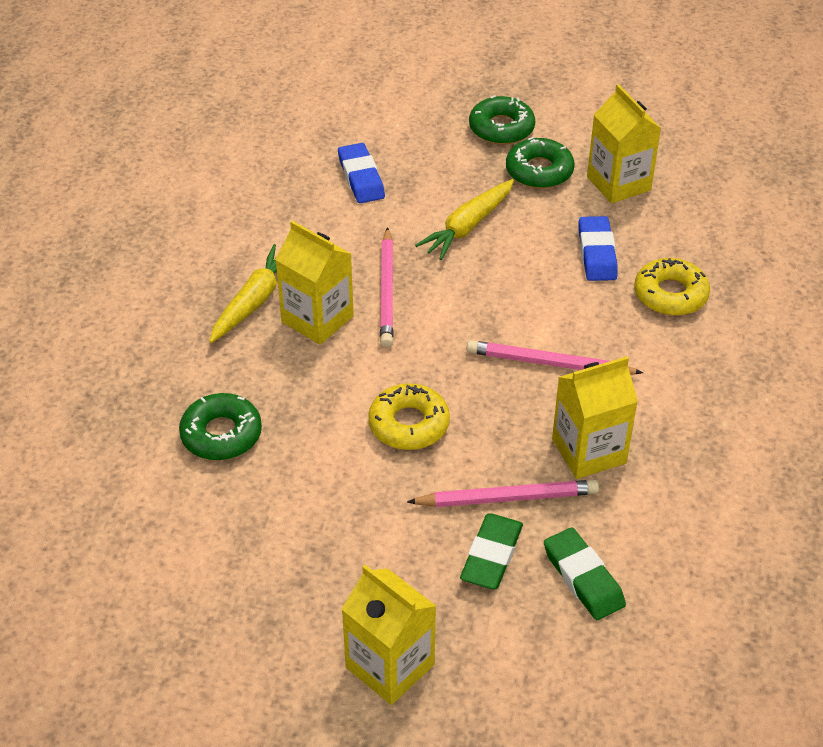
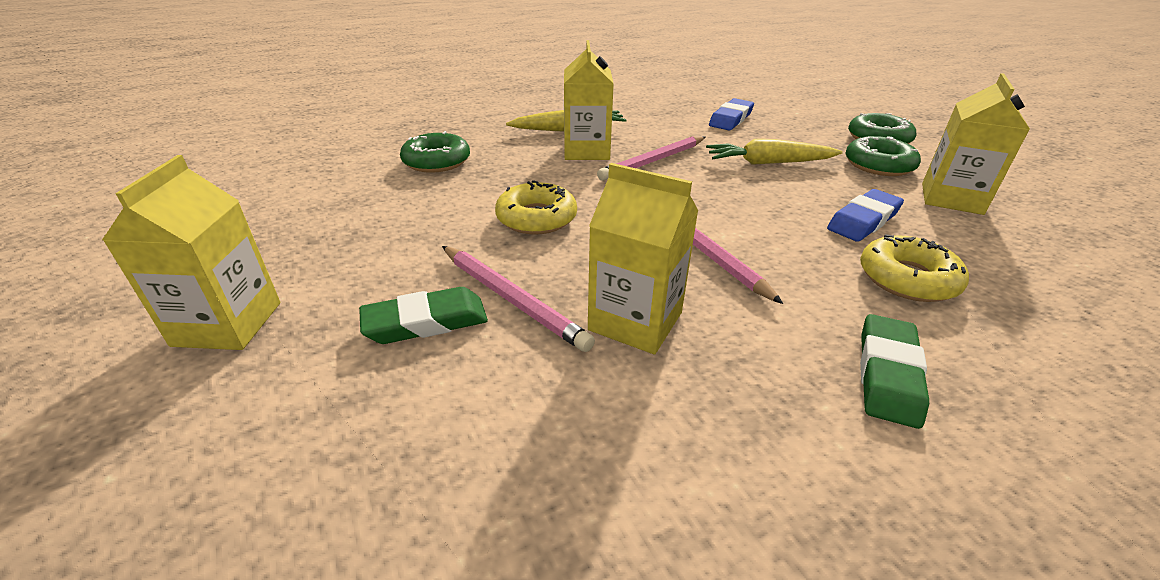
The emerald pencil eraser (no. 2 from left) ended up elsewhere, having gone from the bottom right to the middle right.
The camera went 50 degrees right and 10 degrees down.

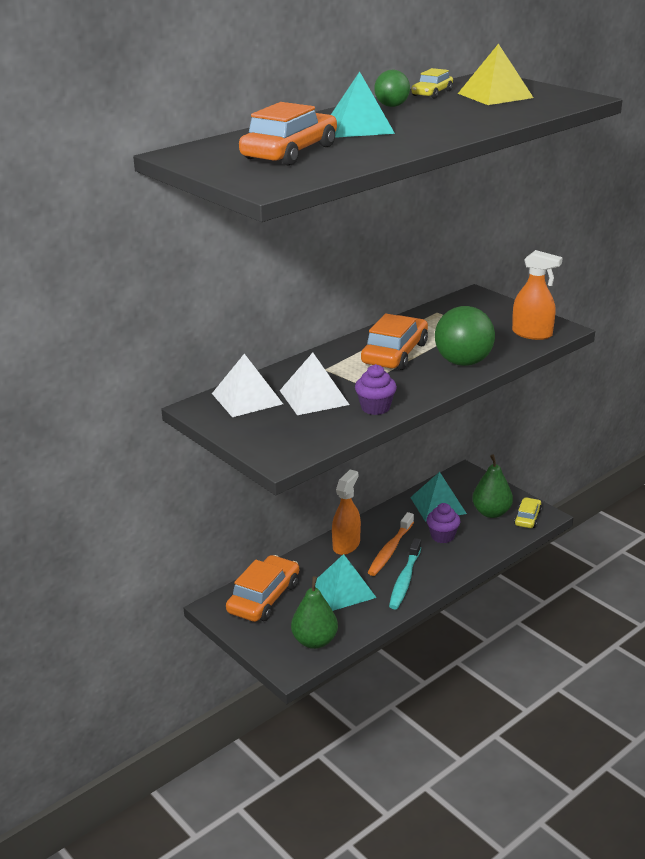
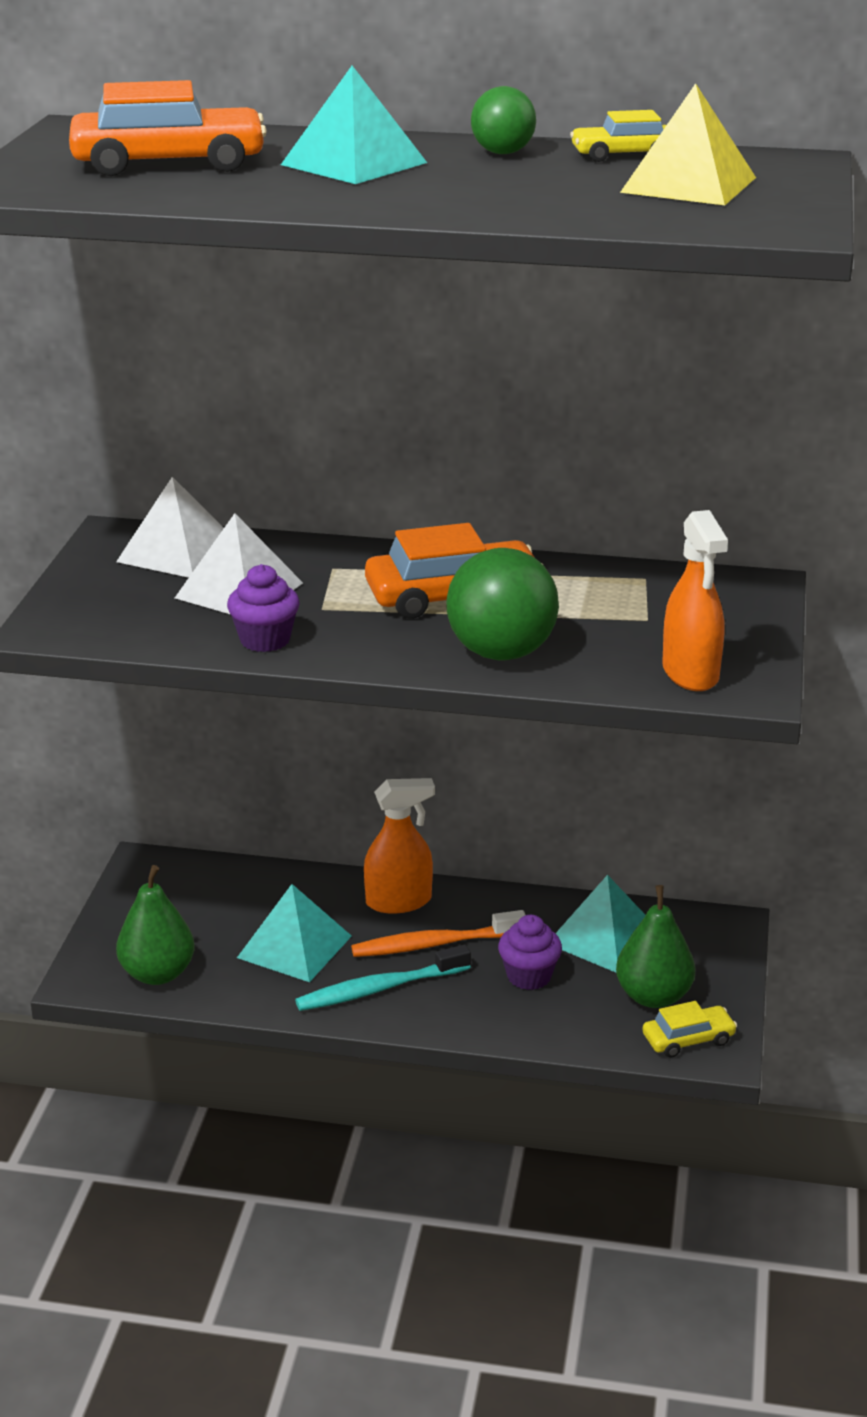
The second view lost the orange car (no. 1 from left) at the bottom centre.
The camera went 50 degrees right and 0 degrees up.

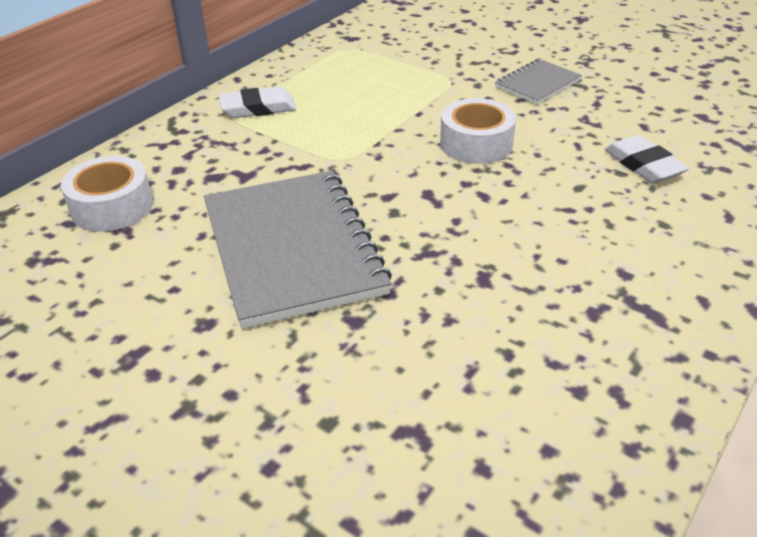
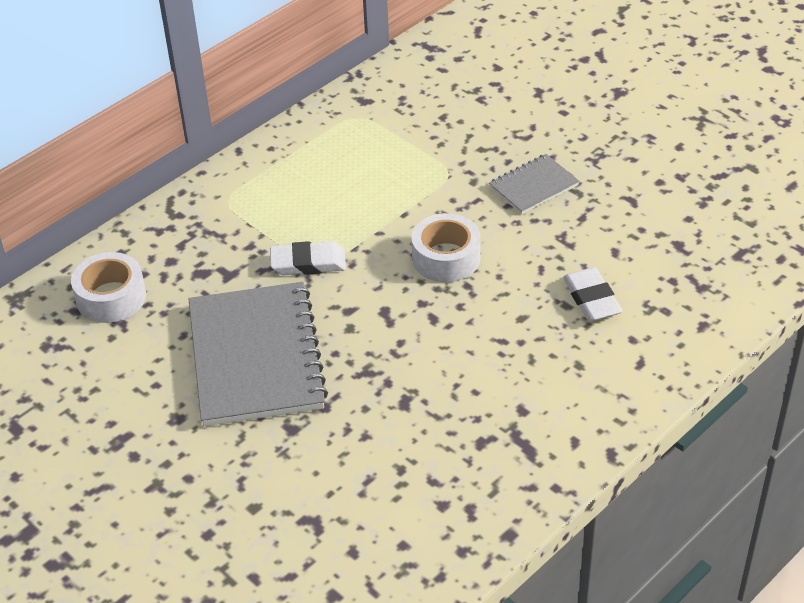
The pure white pencil eraser (no. 1 from left) ended up elsewhere, having gone from the top centre to the centre.
The camera went 10 degrees right and 5 degrees up.

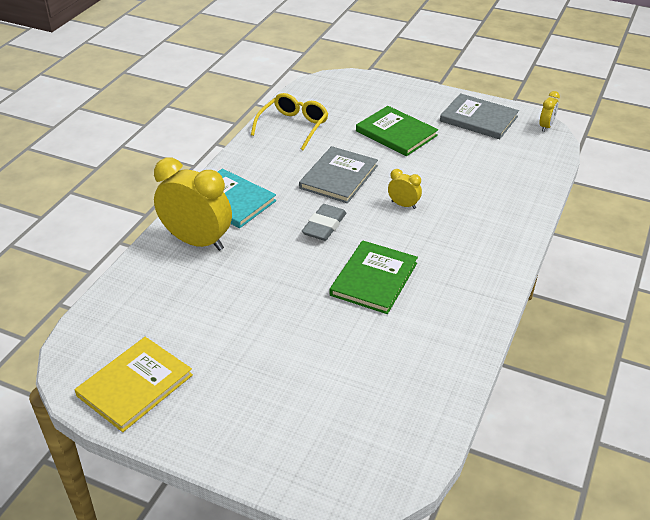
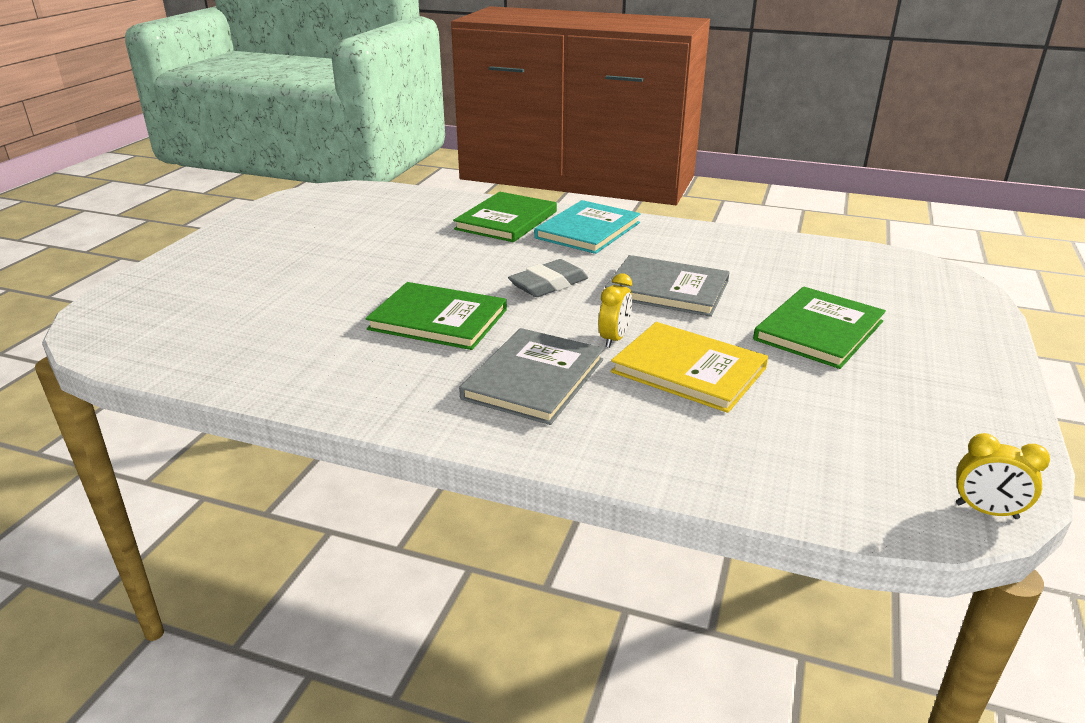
The golden hardback ended up elsewhere, having gone from the bottom left to the centre.
Where the golden clock (no. 1 from left) stood at the middle left, the emerald hardback (no. 2 from left) came to stand at the top centre.
The second view lost the golden glasses at the top centre.
The ash-grey pencil eraser at the centre ended up facing another way, 60 degrees counterclockwise from before.
The ash-grey hardback (no. 2 from left in the first image) ended up elsewhere, having gone from the top right to the centre.
The camera went 85 degrees right and 10 degrees down.

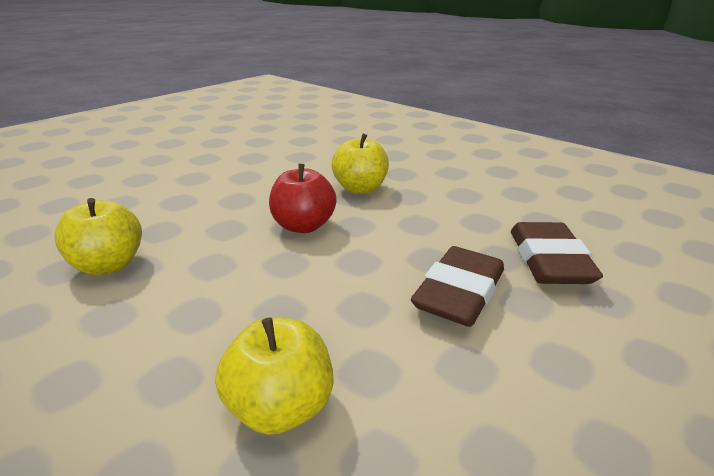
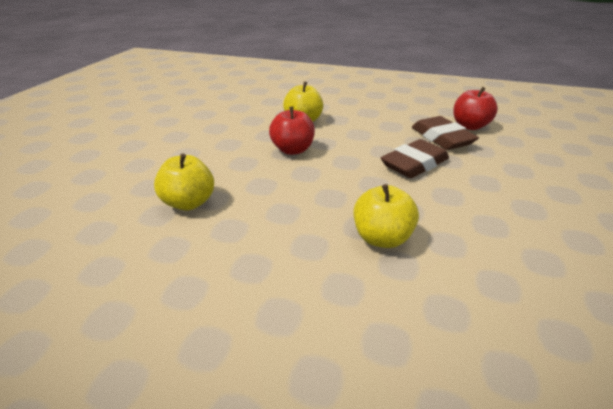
The dark brown pencil eraser (no. 1 from left) at the centre ended up facing another way, 45 degrees clockwise from before.
The second view gained the crimson apple (no. 2 from left) at the top right.
The camera went 25 degrees left and 5 degrees up.

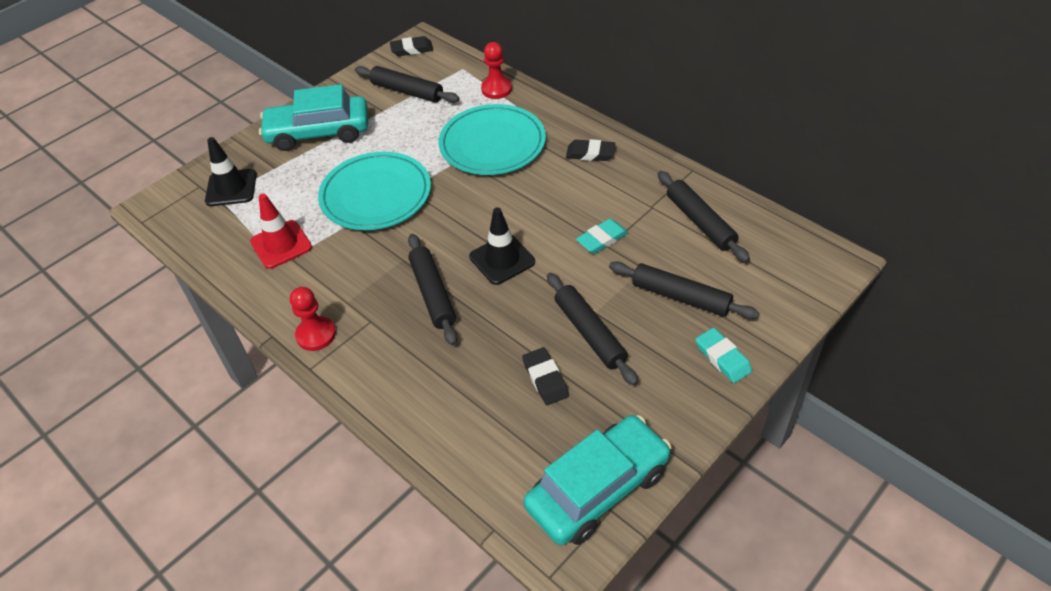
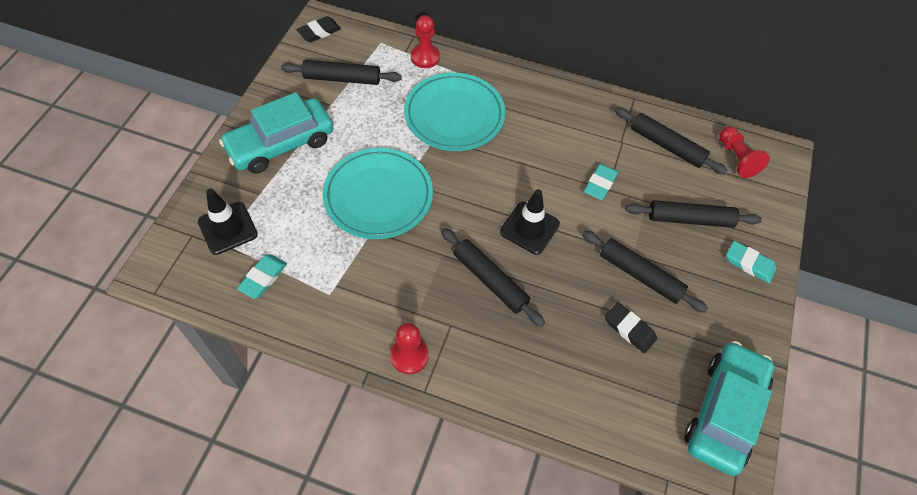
The second view lost the crimson safety cone at the middle left.
The second view lost the jet-black pencil eraser (no. 3 from left) at the top centre.
The second view gained the turquoise pencil eraser (no. 1 from left) at the middle left.
The second view gained the crimson chess pawn (no. 3 from left) at the top right.
The camera went 30 degrees left and 10 degrees up.

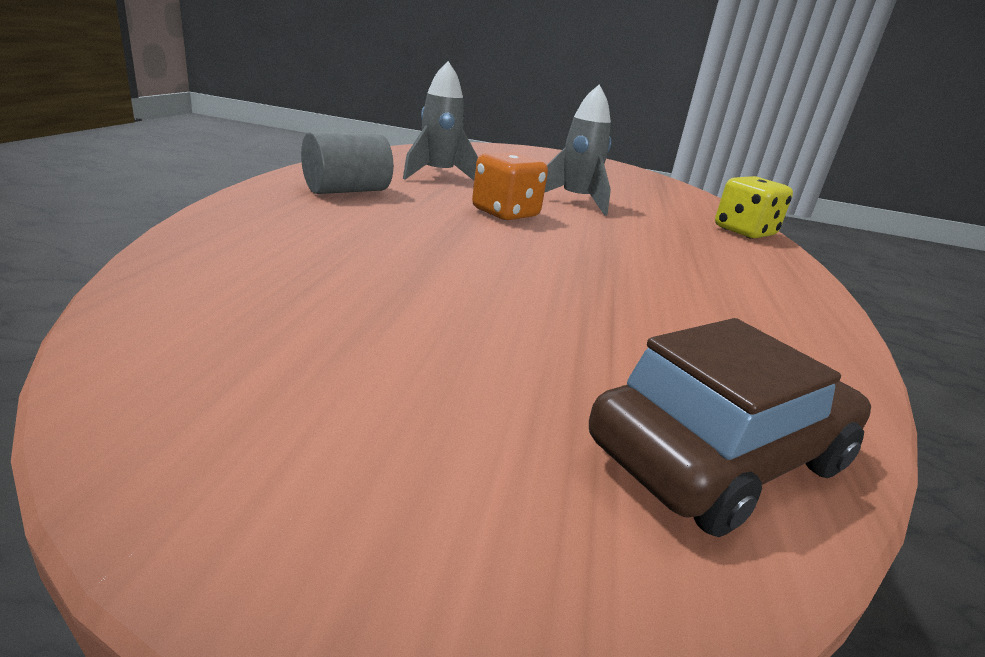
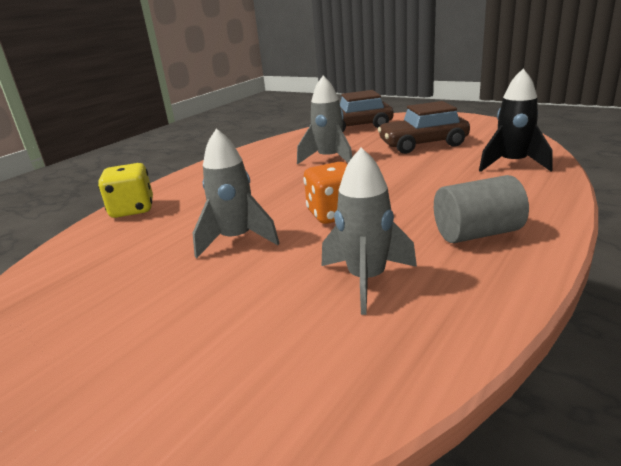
The second view gained the ash-grey rocket (no. 2 from left) at the top centre.
The second view gained the dark brown car (no. 2 from left) at the top right.
The second view gained the jet-black rocket at the top right.
The camera went 150 degrees left and 0 degrees up.

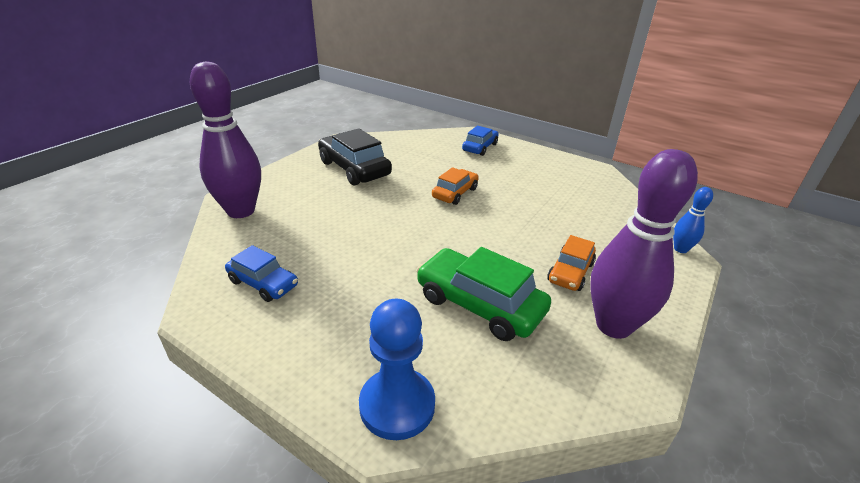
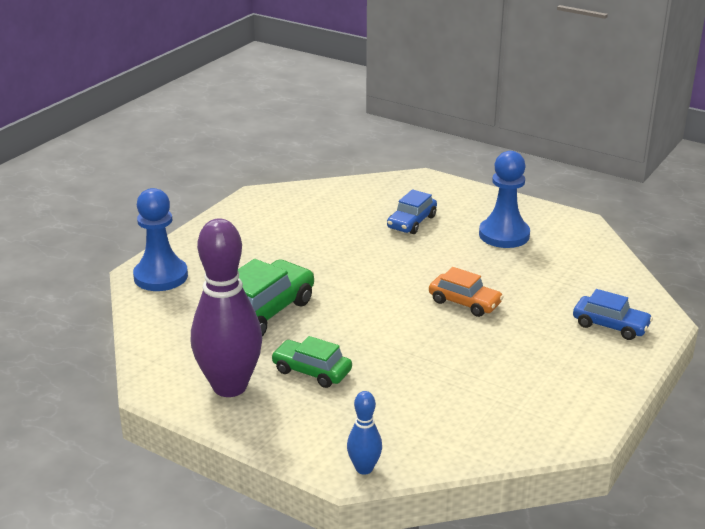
The second view lost the violet tenpin (no. 1 from left) at the top left.
The blue car (no. 1 from left) ended up elsewhere, having gone from the middle left to the centre.
Where the jet-black car stood at the top centre, the blue chess pawn (no. 2 from left) came to stand at the middle right.
What was the orange car (no. 2 from left) at the centre turned into the emerald car (no. 2 from left) at the bottom centre.
The camera went 90 degrees right and 5 degrees down.

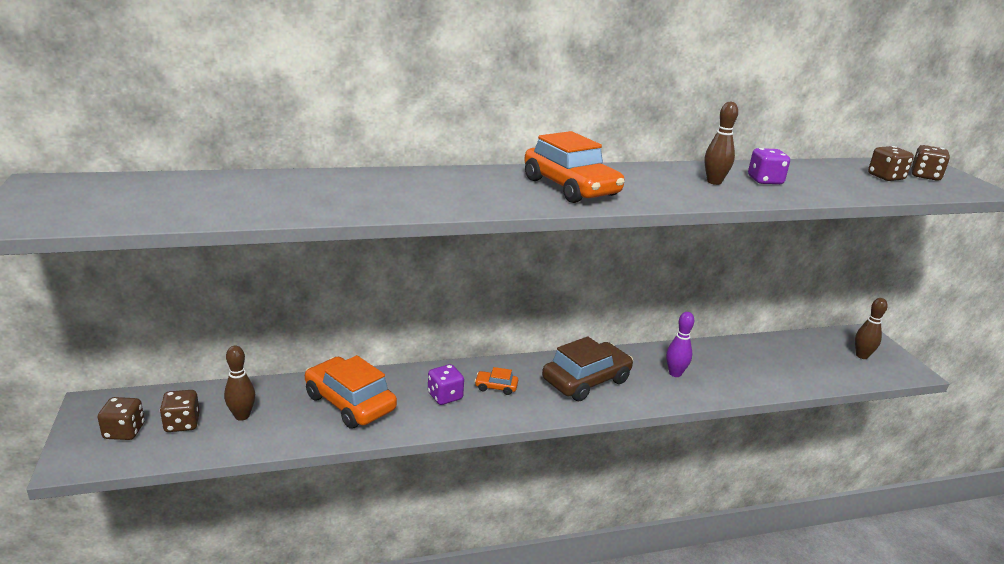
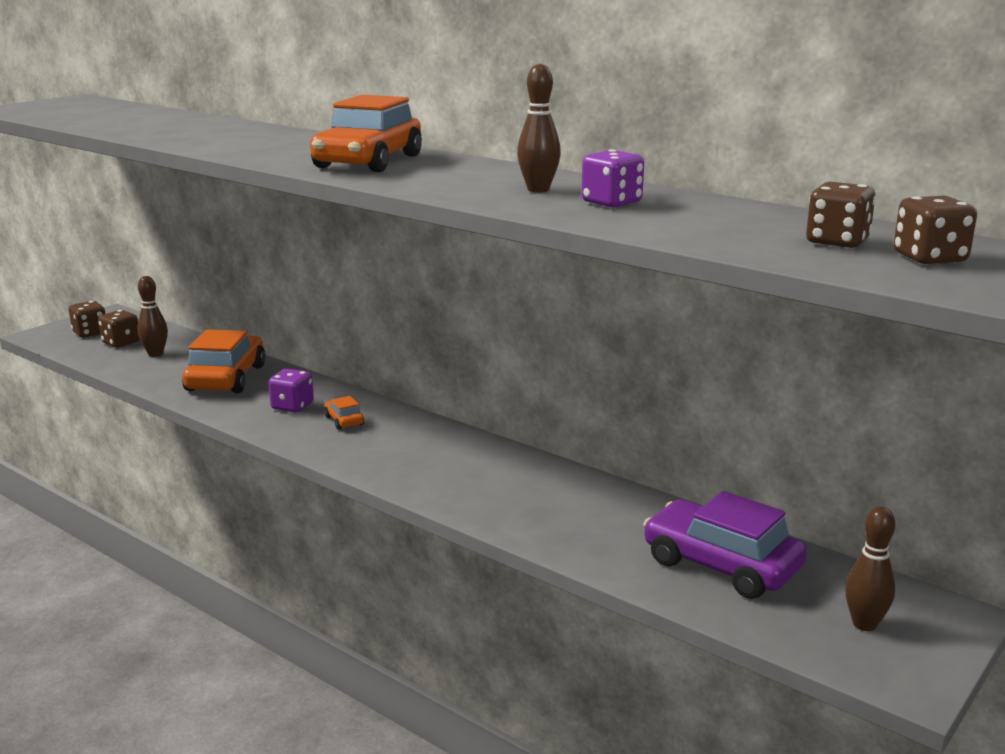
The second view lost the dark brown car at the centre.
The second view lost the violet tenpin at the middle right.
The second view gained the violet car at the bottom right.
The camera went 55 degrees right and 5 degrees down.

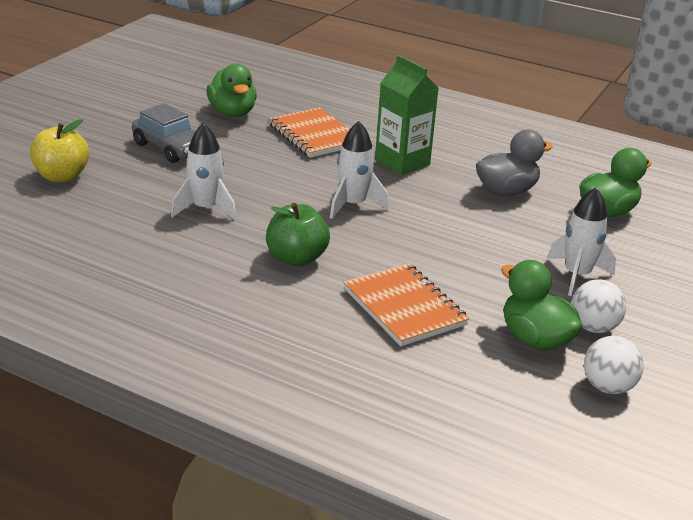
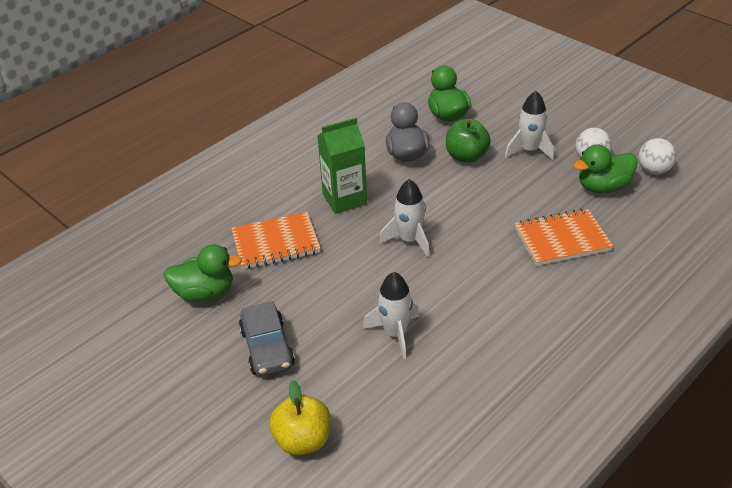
The ash-grey car at the top left ended up facing another way, 105 degrees clockwise from before.
The emerald apple ended up elsewhere, having gone from the centre to the top centre.
The camera went 70 degrees left and 10 degrees up.

